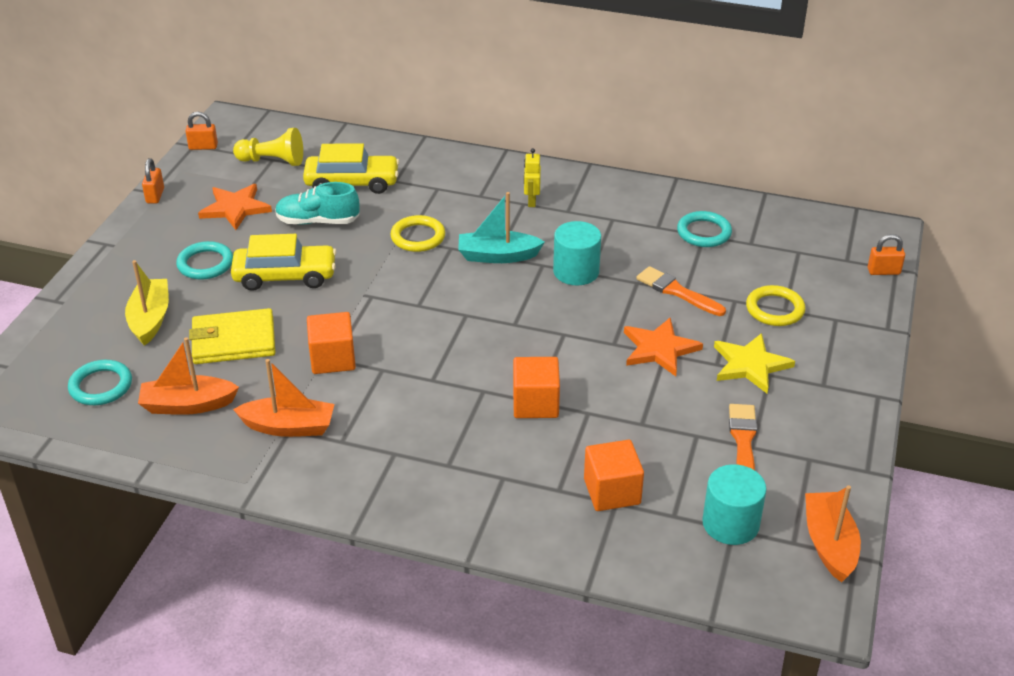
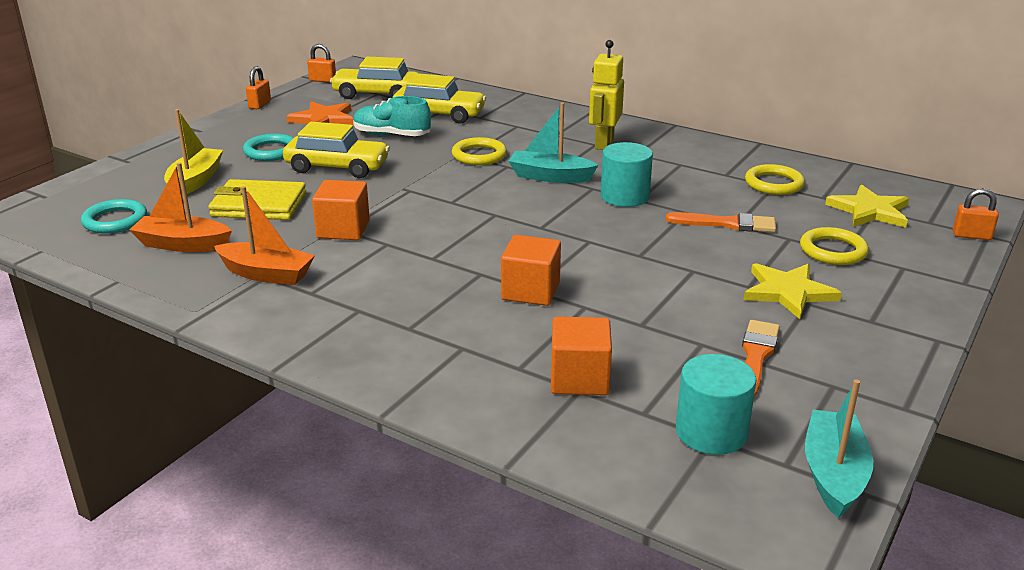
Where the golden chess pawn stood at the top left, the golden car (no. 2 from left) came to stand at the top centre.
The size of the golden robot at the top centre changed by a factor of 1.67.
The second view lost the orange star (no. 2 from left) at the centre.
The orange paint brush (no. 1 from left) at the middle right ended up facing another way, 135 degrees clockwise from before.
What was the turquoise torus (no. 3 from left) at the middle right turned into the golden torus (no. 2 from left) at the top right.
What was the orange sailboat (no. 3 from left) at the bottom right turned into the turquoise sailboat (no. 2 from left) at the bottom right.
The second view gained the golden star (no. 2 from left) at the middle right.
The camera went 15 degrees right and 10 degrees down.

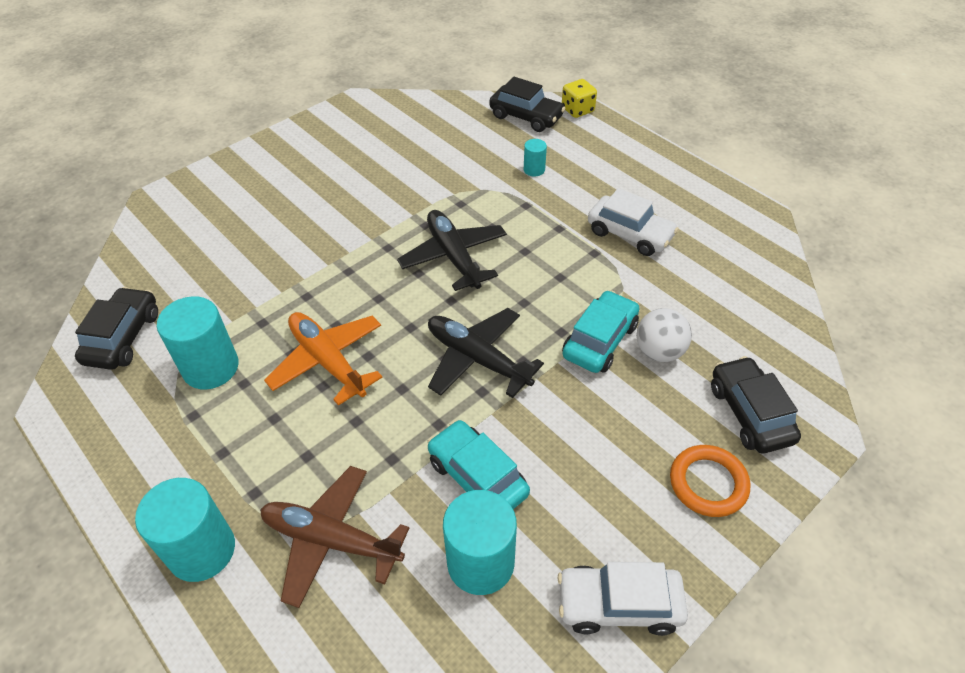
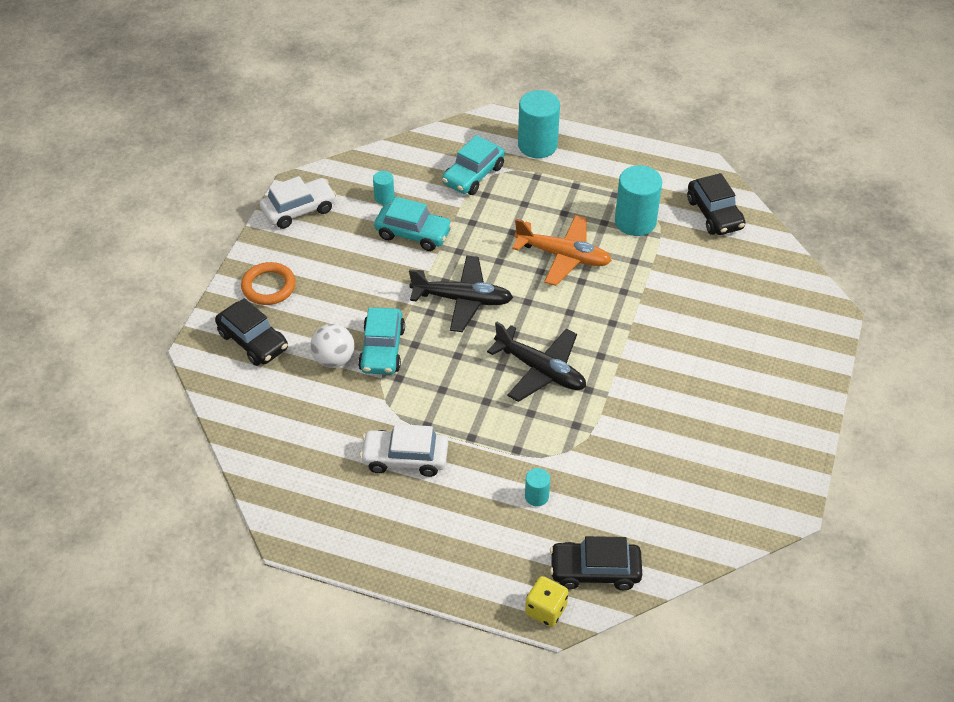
Where the dark brown toy plane stood at the bottom centre, the turquoise car (no. 3 from left) came to stand at the top centre.
The size of the turquoise cylinder shape (no. 3 from left in the first image) at the bottom centre changed by a factor of 0.49.
The camera went 150 degrees right and 0 degrees up.

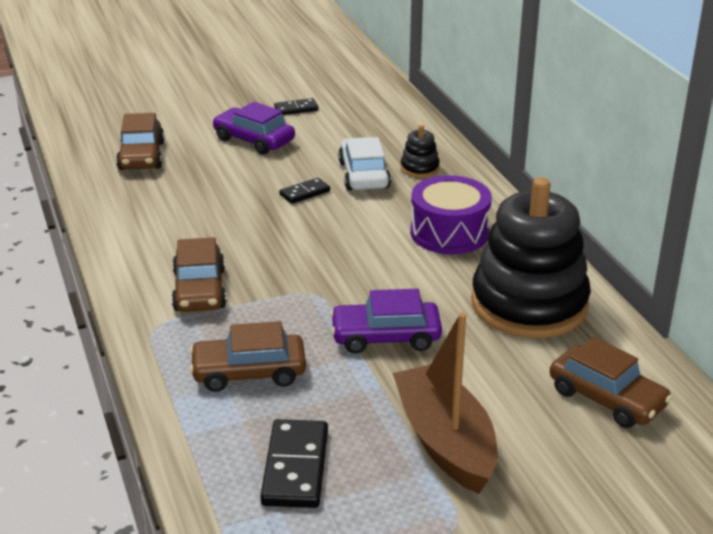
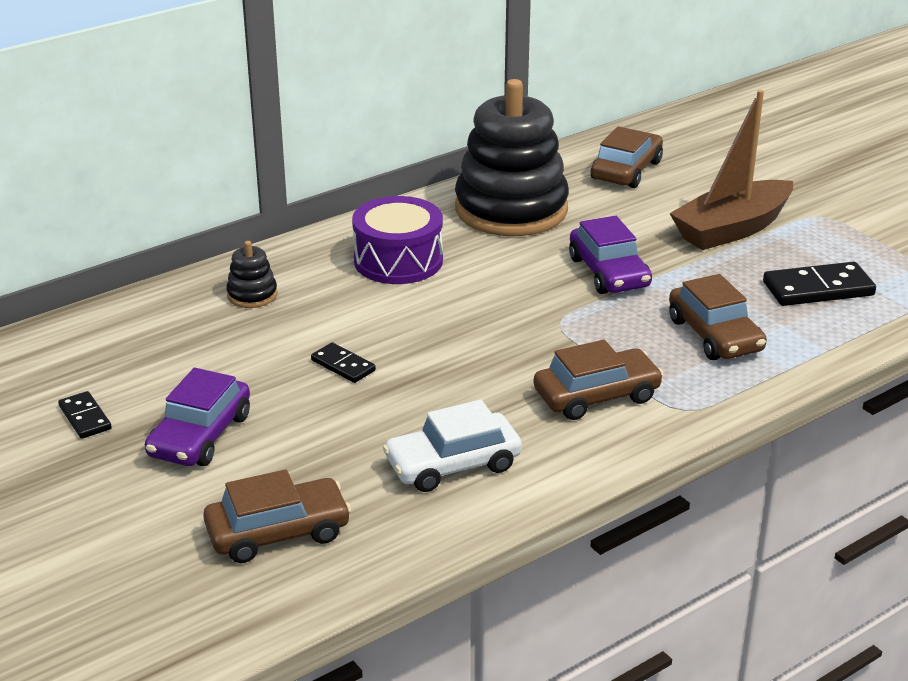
The pure white car ended up elsewhere, having gone from the top centre to the centre.
The camera went 105 degrees left and 0 degrees up.

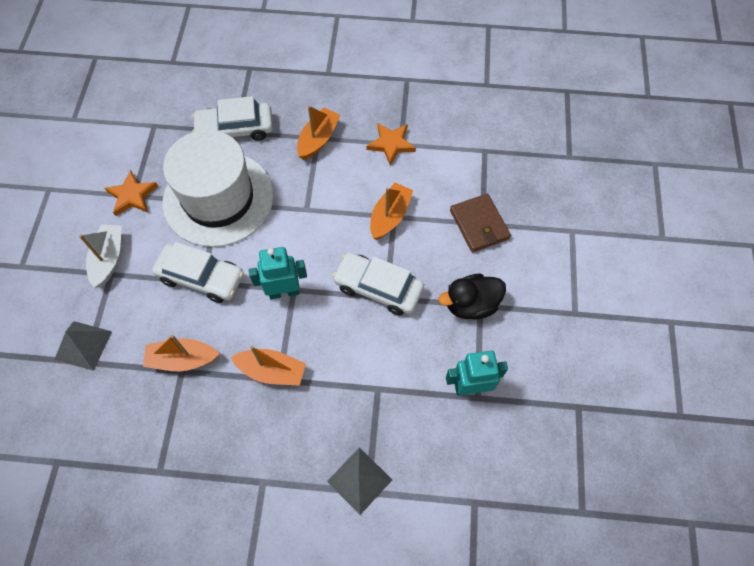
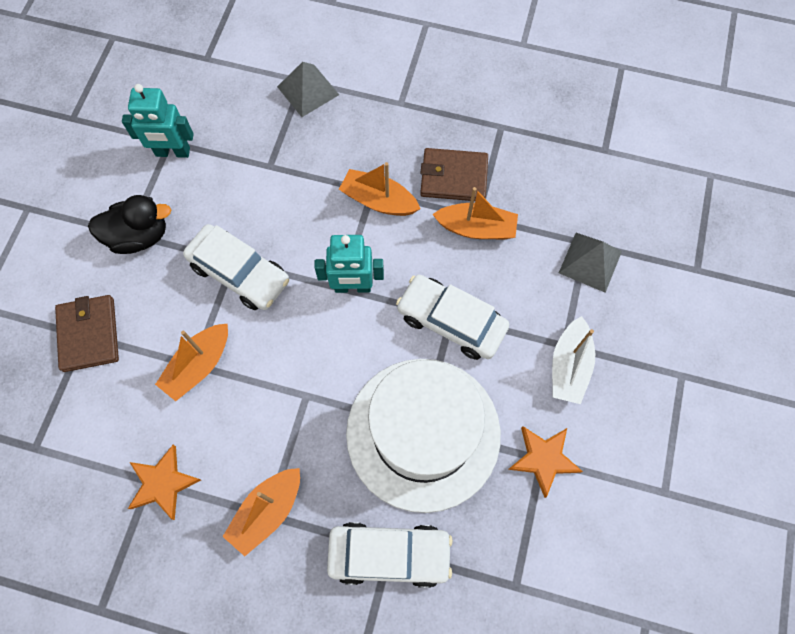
The second view gained the dark brown billfold (no. 2 from left) at the top centre.
The camera went 170 degrees left and 5 degrees up.

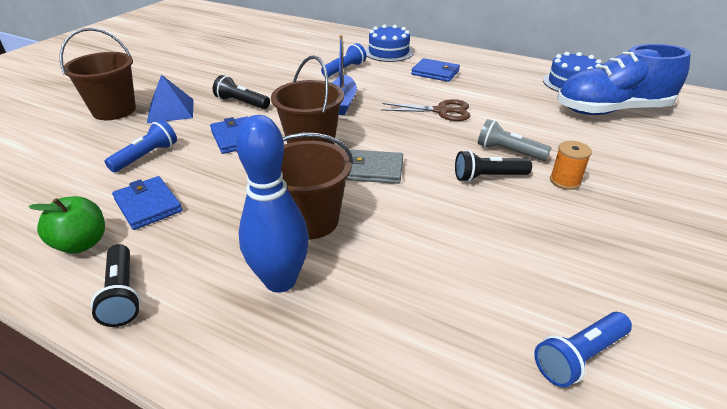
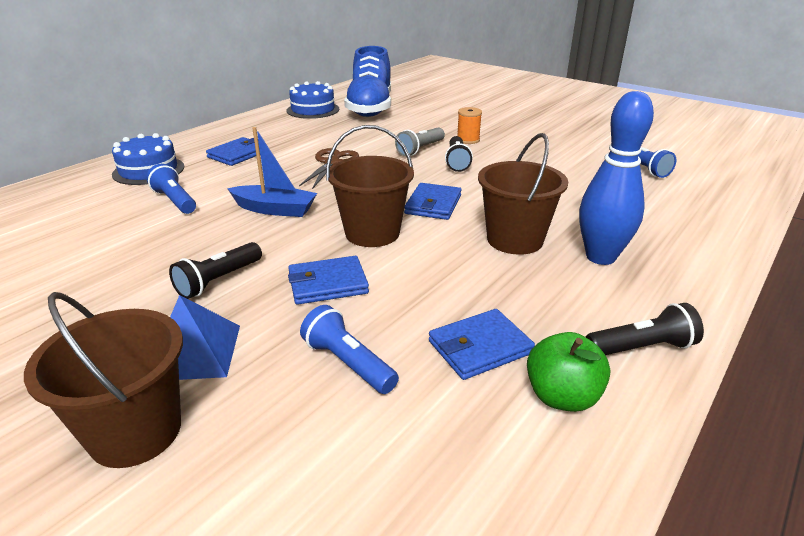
What was the ash-grey billfold at the centre turned into the blue billfold (no. 3 from left) at the centre.
The camera went 80 degrees left and 5 degrees down.

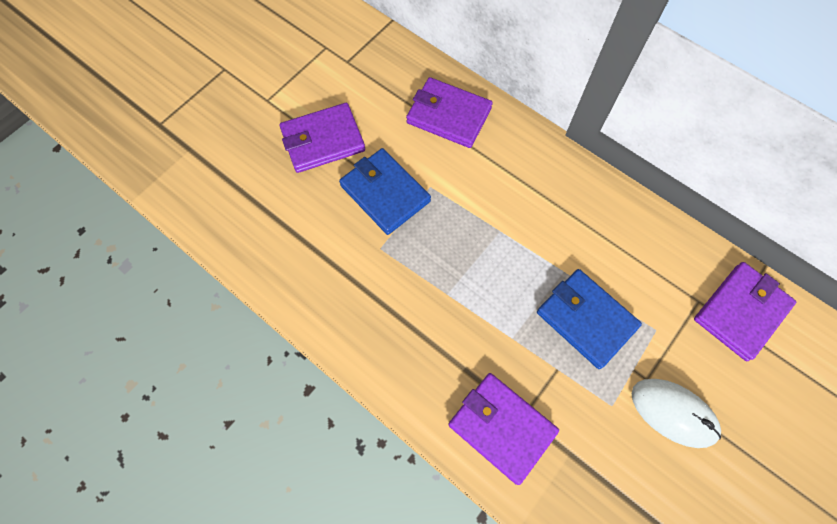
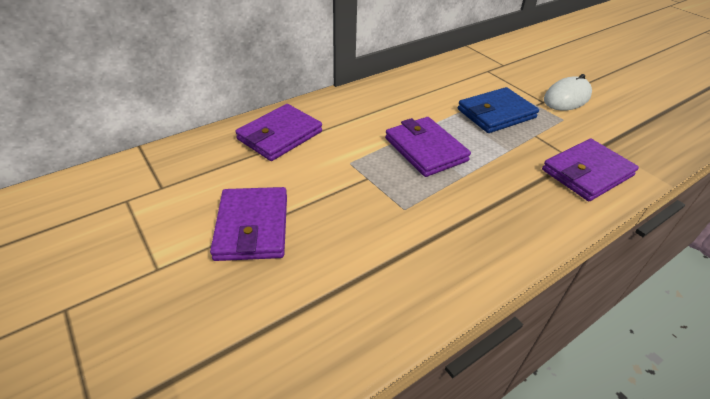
The second view lost the blue billfold (no. 1 from left) at the centre.
The violet billfold (no. 4 from left in the first image) ended up elsewhere, having gone from the middle right to the centre.
The camera went 75 degrees left and 25 degrees down.

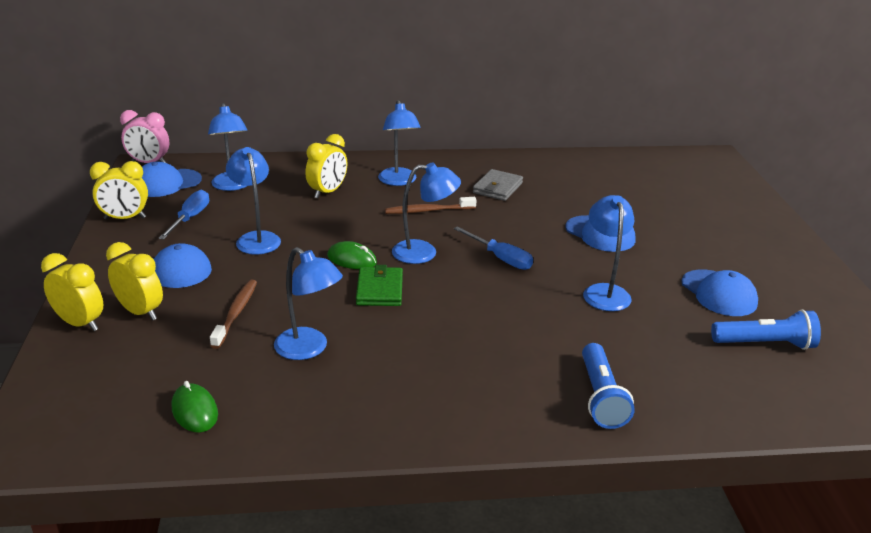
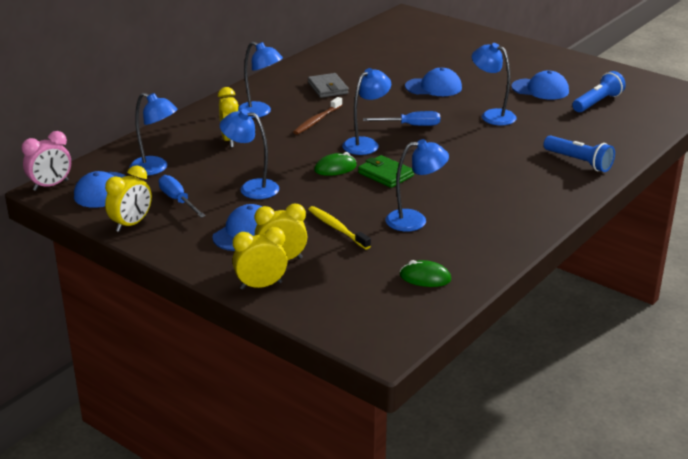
What was the dark brown toothbrush (no. 1 from left) at the middle left turned into the golden toothbrush at the centre.
The camera went 45 degrees left and 0 degrees up.

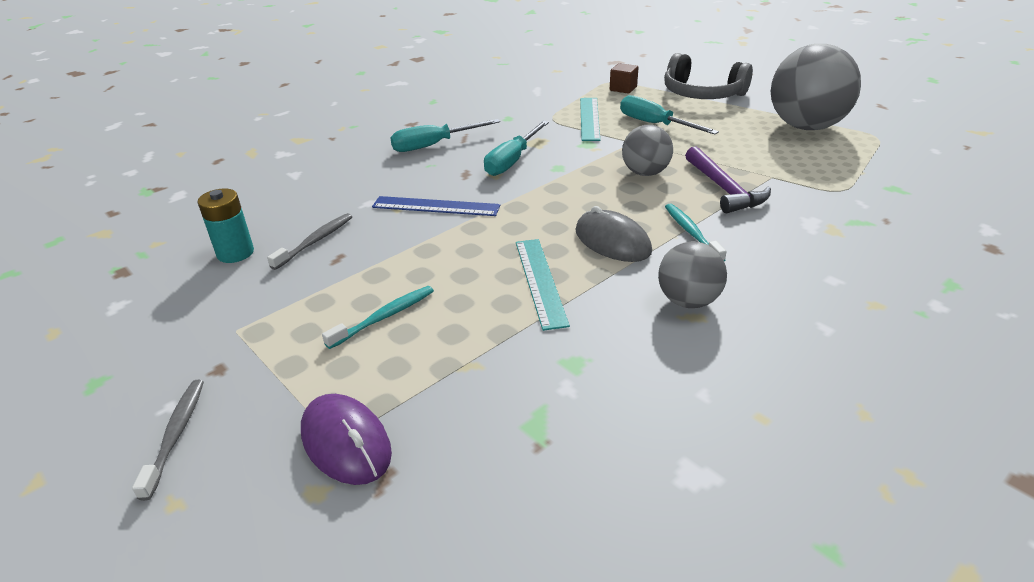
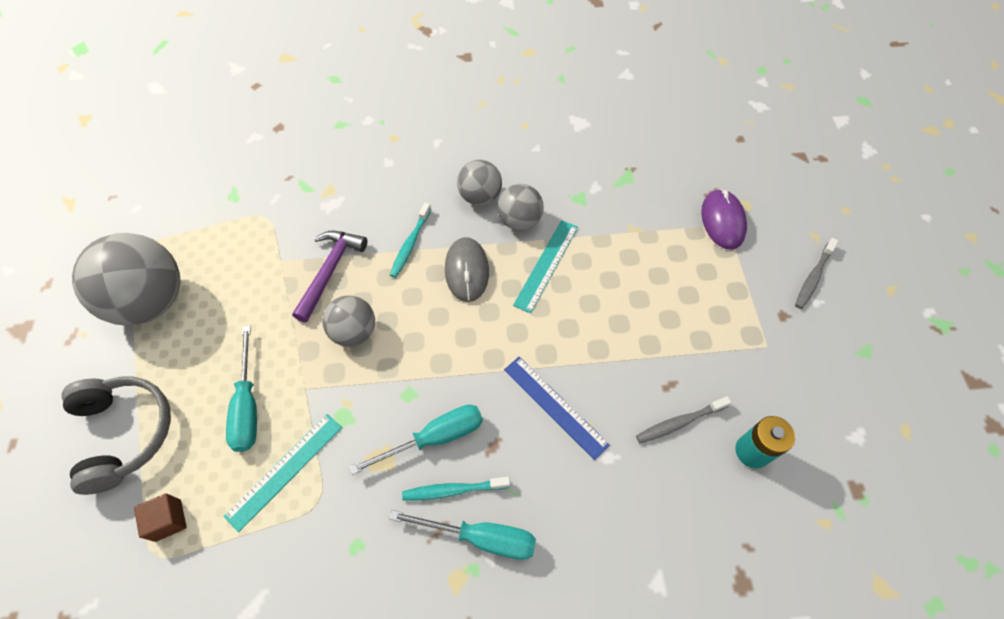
The turquoise toothbrush (no. 1 from left in the first image) ended up elsewhere, having gone from the centre to the bottom centre.
The second view gained the ash-grey ball (no. 4 from left) at the centre.
The camera went 145 degrees left and 25 degrees up.

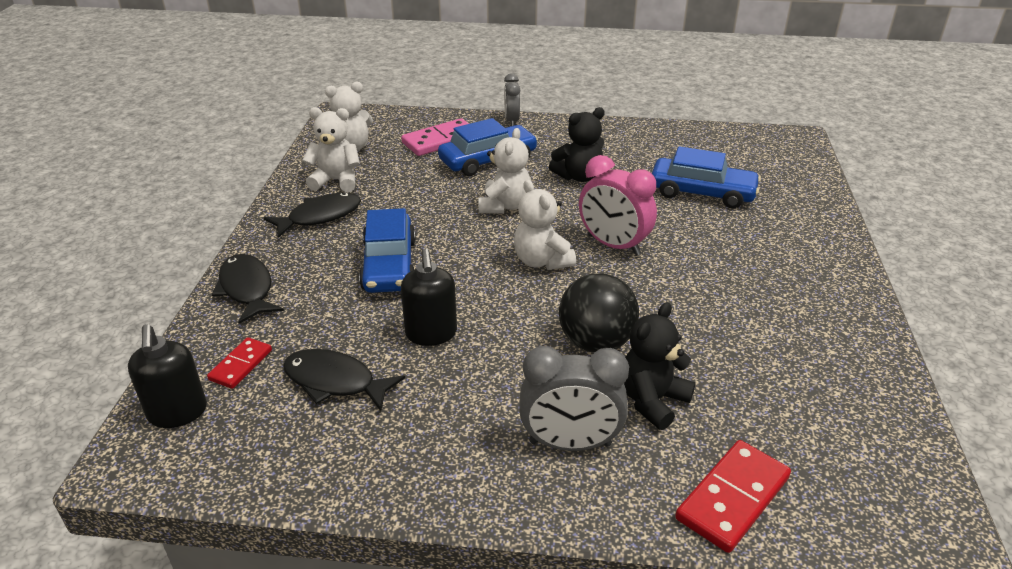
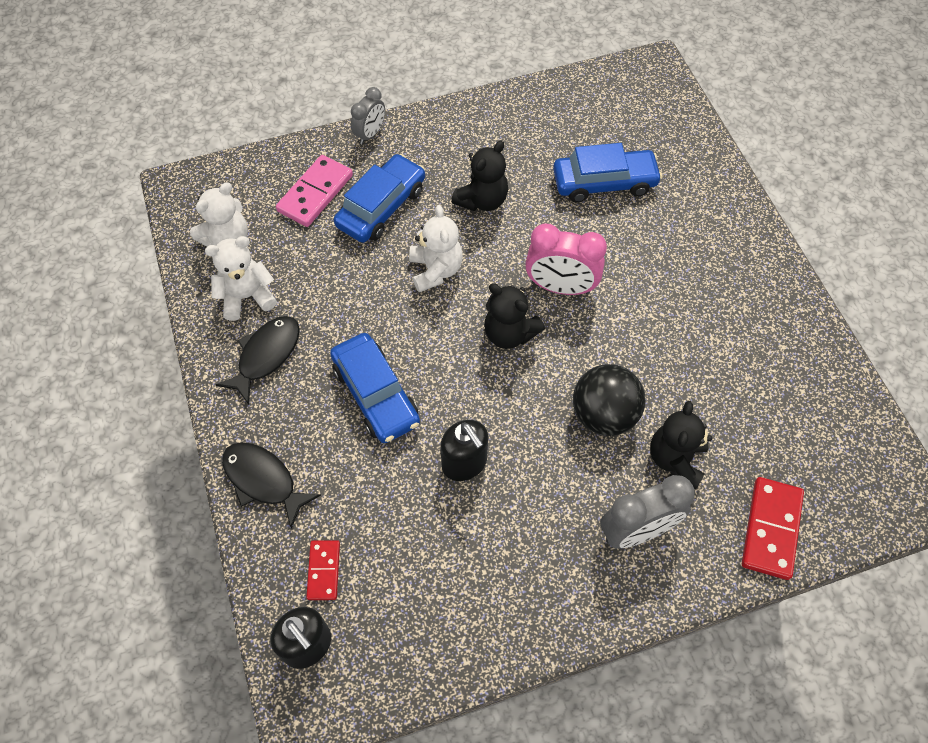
The second view lost the jet-black toy fish (no. 3 from left) at the bottom centre.
The ash-grey clock (no. 1 from left) at the top centre ended up facing another way, 120 degrees counterclockwise from before.
What was the pure white teddy bear (no. 4 from left) at the centre turned into the jet-black teddy bear (no. 2 from left) at the centre.
The camera went 25 degrees left and 25 degrees up.

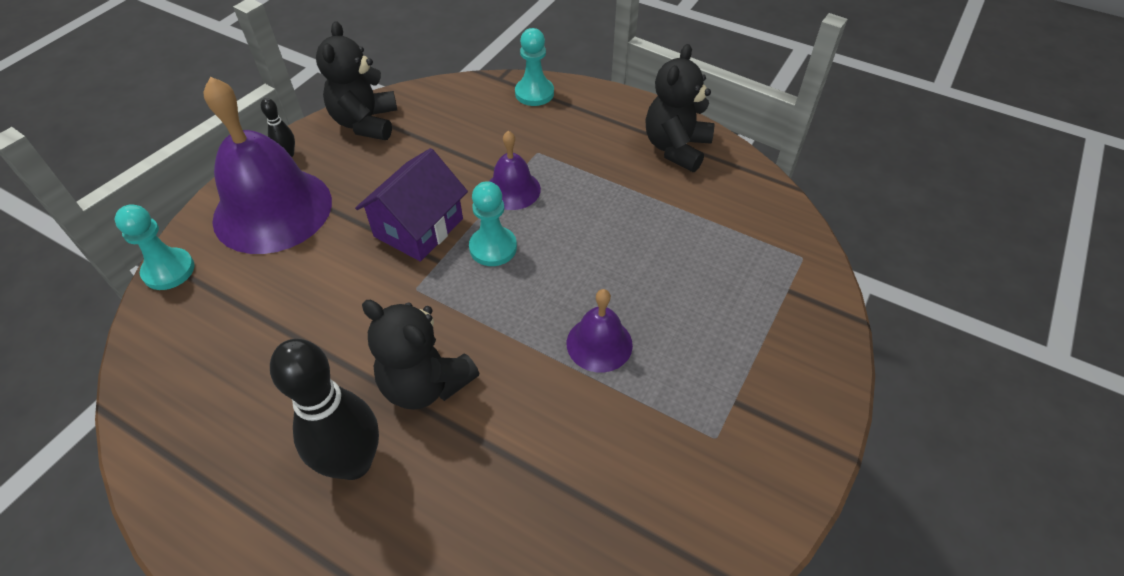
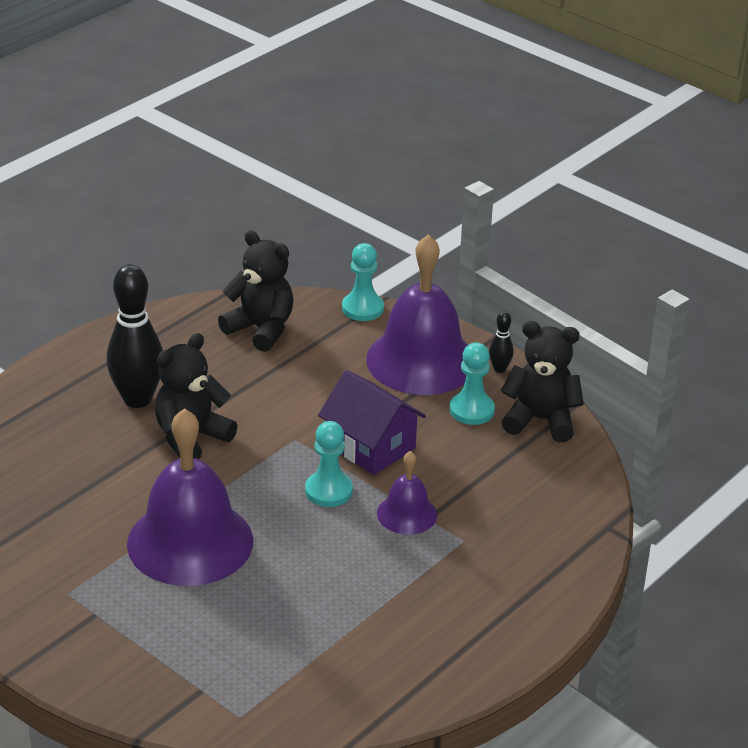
The turquoise chess pawn (no. 3 from left) ended up elsewhere, having gone from the top centre to the centre.
The size of the violet bell (no. 3 from left in the first image) at the centre changed by a factor of 2.03.
The jet-black teddy bear (no. 3 from left in the first image) ended up elsewhere, having gone from the top centre to the centre.
The camera went 100 degrees right and 15 degrees down.

